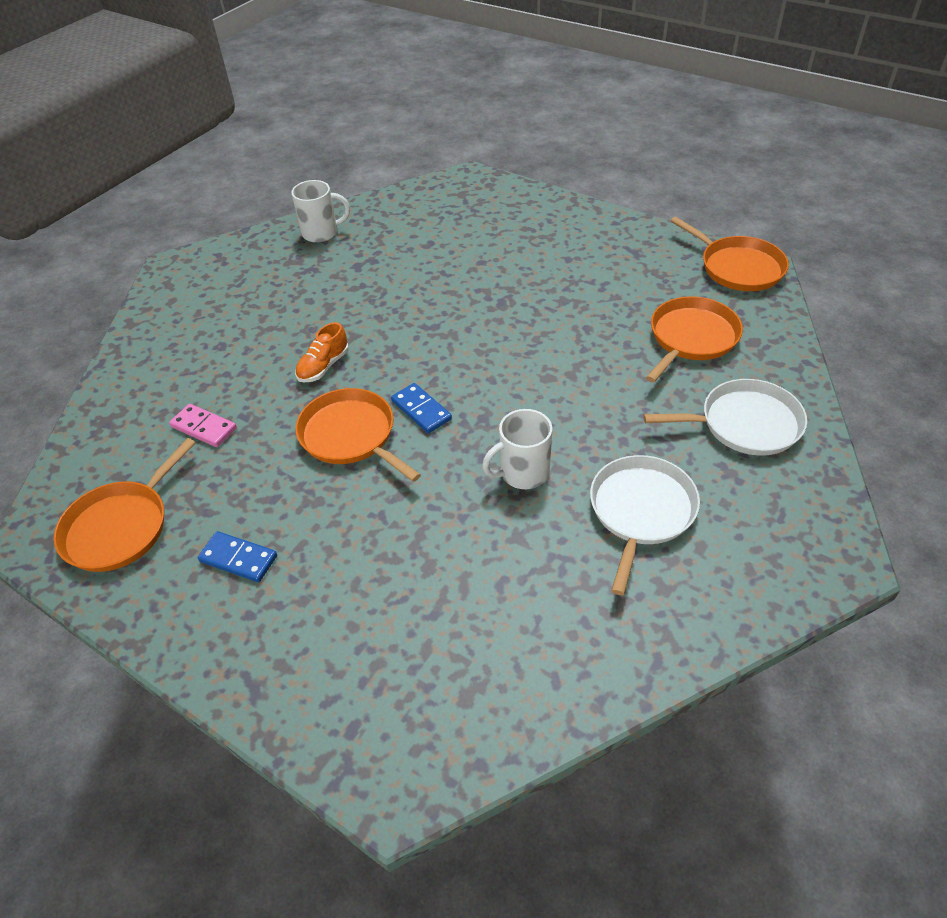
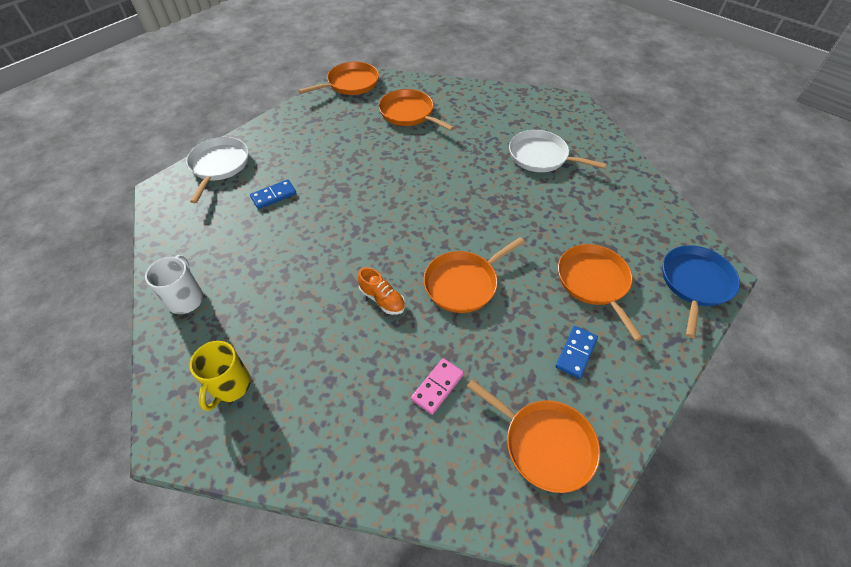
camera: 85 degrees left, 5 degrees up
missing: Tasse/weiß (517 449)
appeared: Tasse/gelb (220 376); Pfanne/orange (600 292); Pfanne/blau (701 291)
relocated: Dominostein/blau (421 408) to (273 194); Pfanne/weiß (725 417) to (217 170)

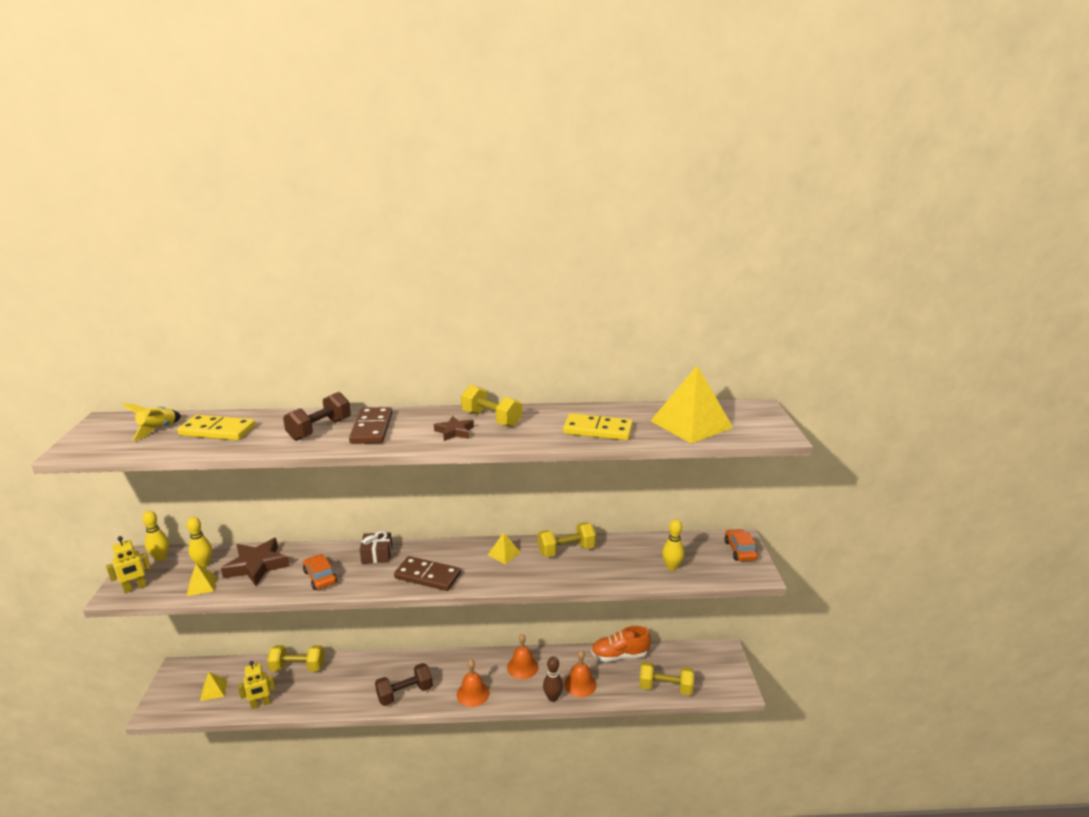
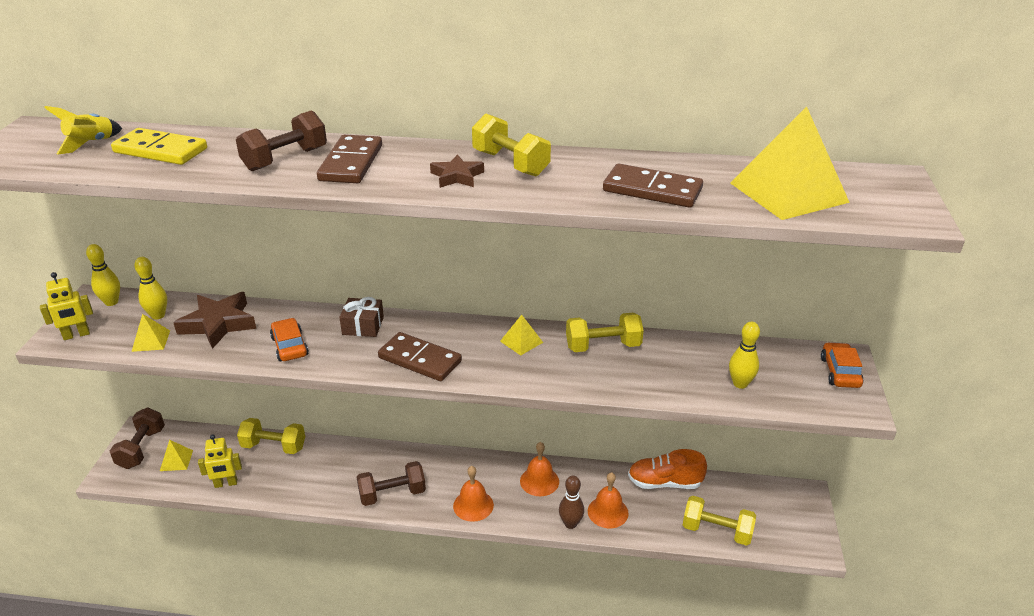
camera: 10 degrees right, 10 degrees up
appeared: Hantel/braun (137 438)
colour: Dominostein/gelb (598 426) to Dominostein/braun (653 186)

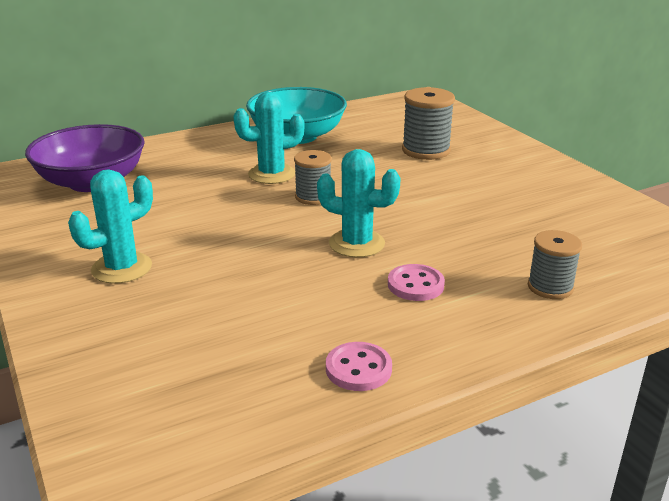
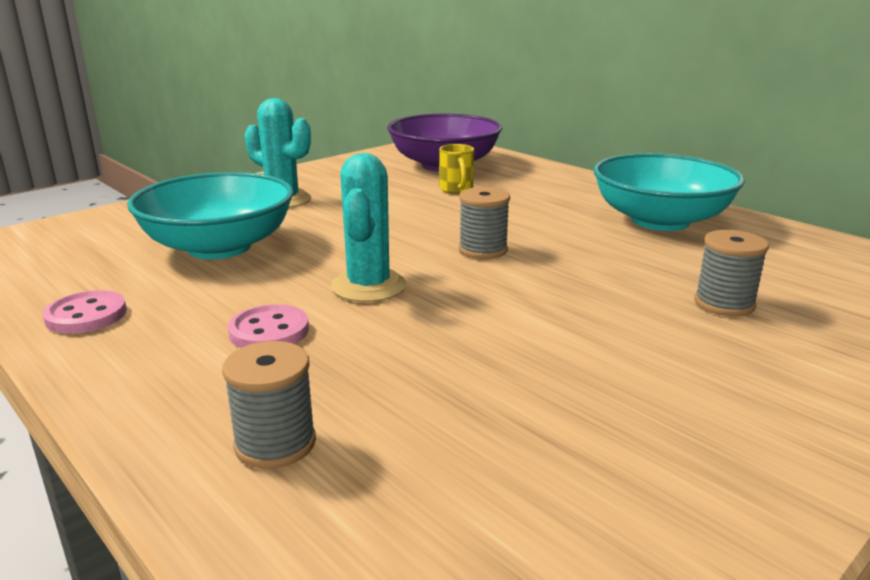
camera: 75 degrees right, 5 degrees down
missing: Kaktus/türkis (268 138)
appeared: Schüssel/türkis (210 215); Tasse/gelb (456 169)
size: Garnrolle/grau (428 123) = (732 273) x0.66

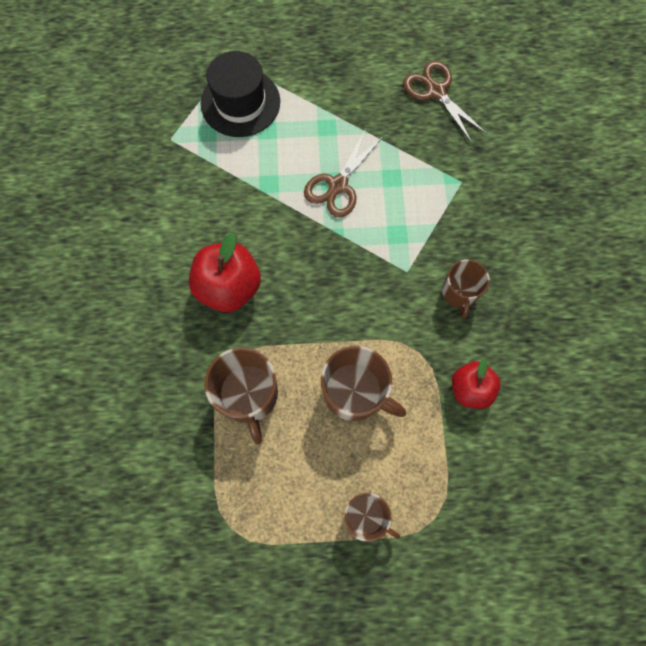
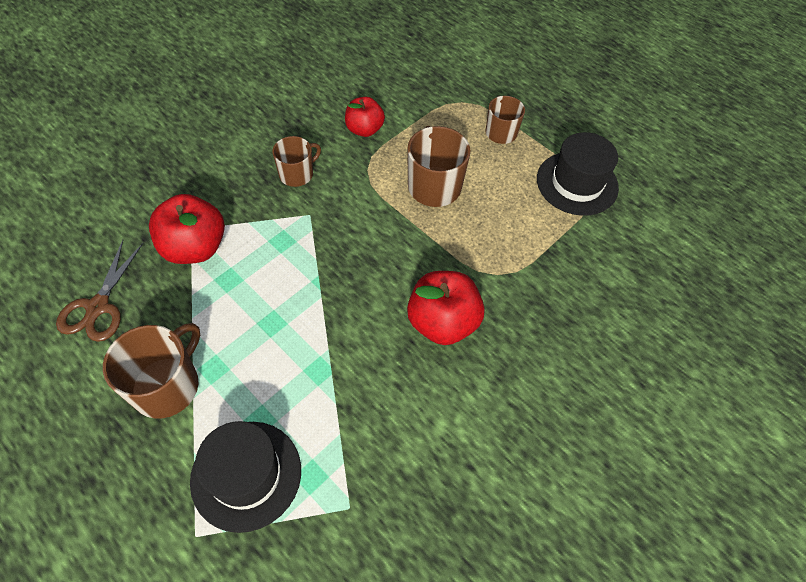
camera: 135 degrees left, 15 degrees down
missing: Schere/braun (343 173)
appeared: Apfel/rot (187 229); Hut/schwarz (578 174)
relocated: Tasse/braun (241 395) to (151 370)

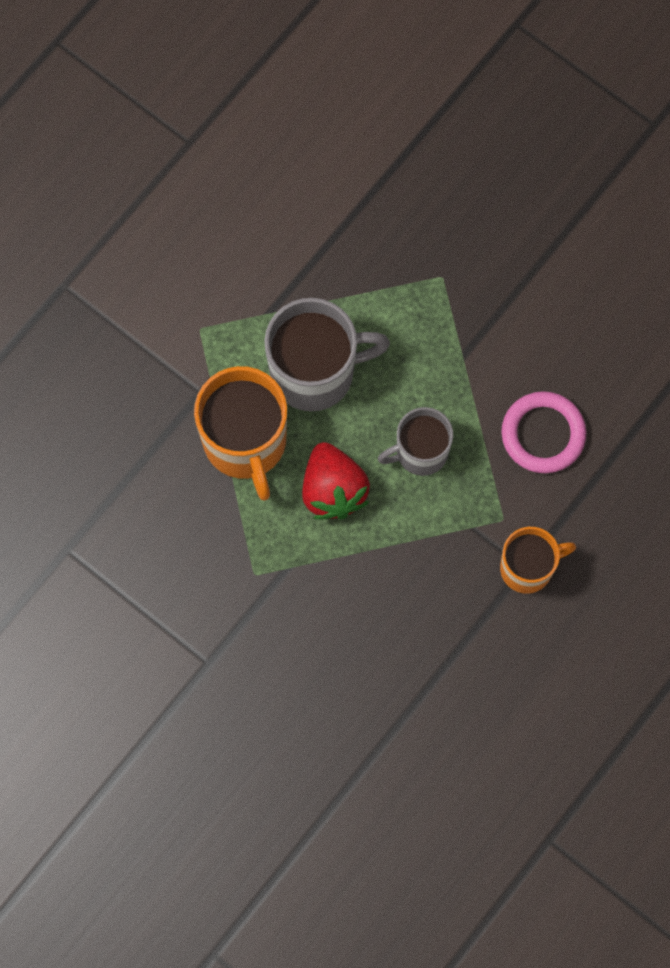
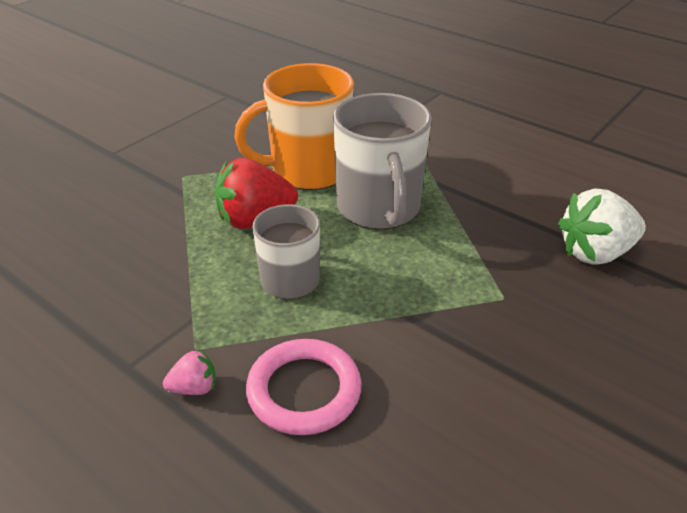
camera: 90 degrees right, 35 degrees down
missing: Tasse/orange (538 560)
appeared: Erdbeere/rosa (189 372); Erdbeere/weiß (602 227)

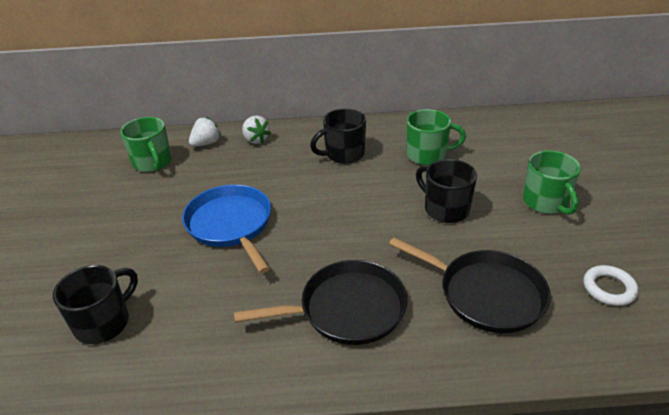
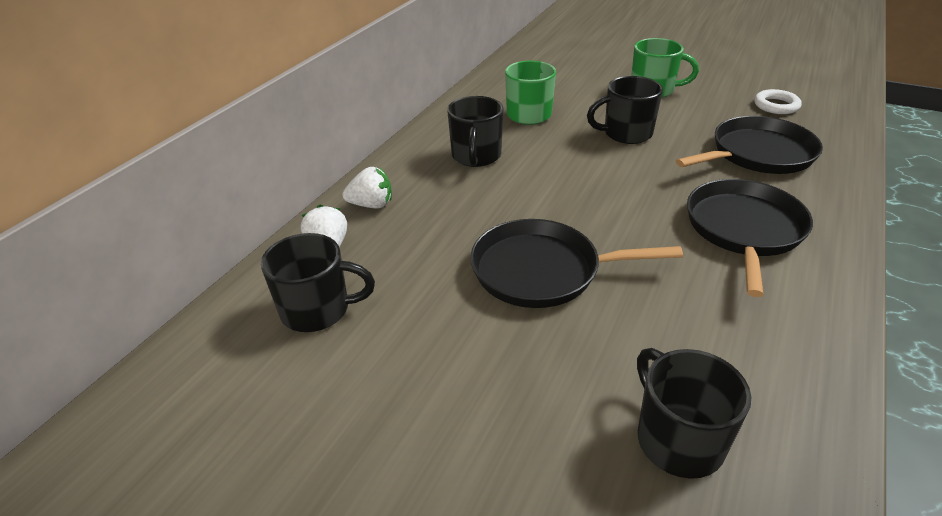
camera: 60 degrees left, 0 degrees up
colour: Tasse/grün (145 144) to Tasse/schwarz (318 282); Pfanne/blau (226 229) to Pfanne/schwarz (576 263)

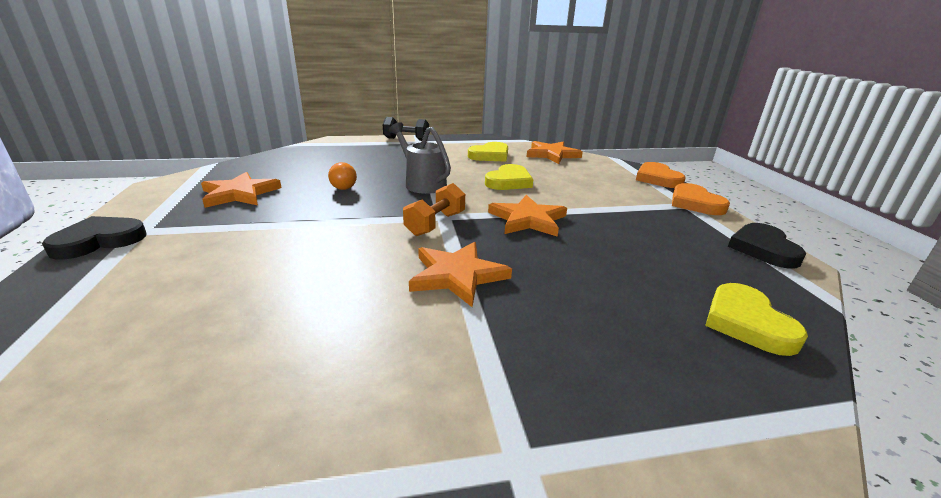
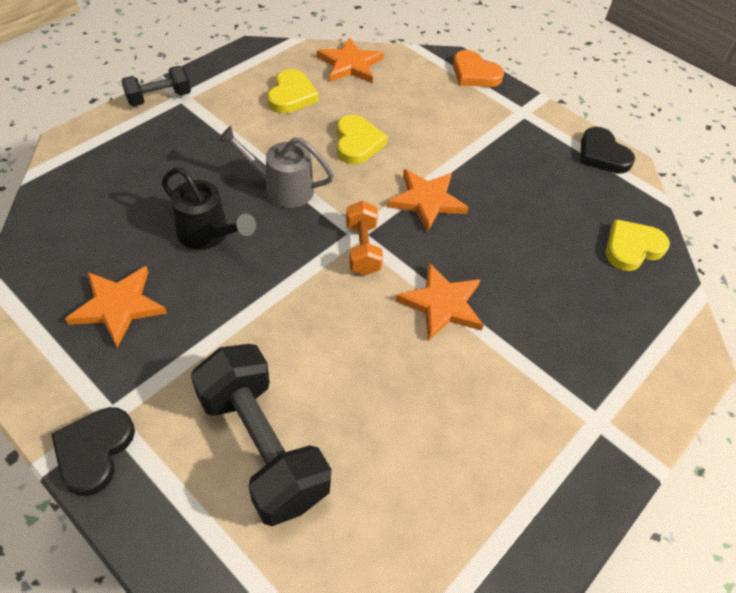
camera: 40 degrees left, 25 degrees up
missing: Herz/orange (701 199)
appeared: Hantel/schwarz (261 435)
exchanged: Glühbirne/orange (342 176) to Gießkanne/schwarz (209 209)
spun: Herz/gelb (756 319) = (638 245) 105 degrees clockwise

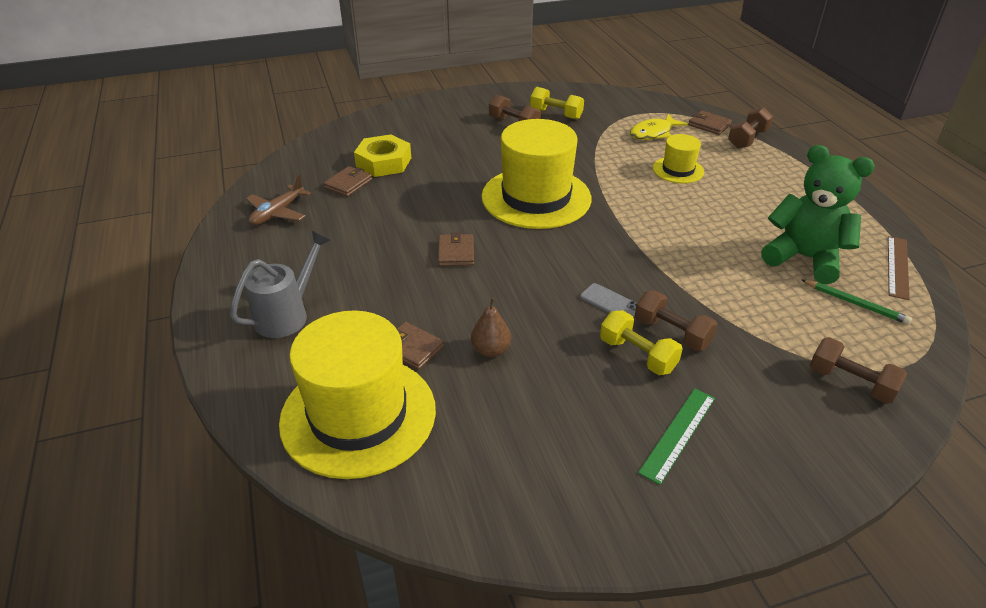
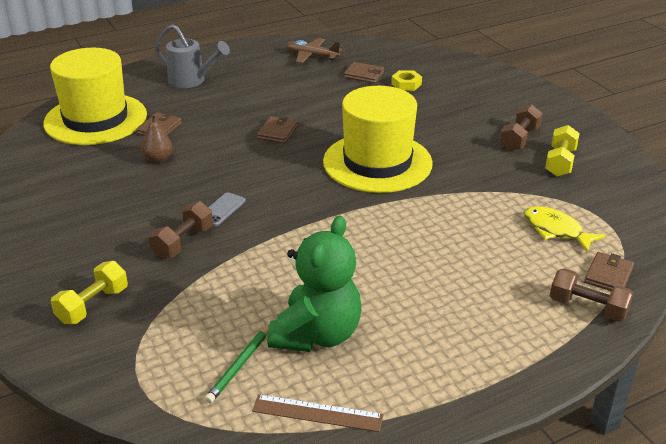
camera: 80 degrees right, 5 degrees down
missing: Lineal/grün (676 437); Hut/gelb (678 159); Hantel/braun (858 370)
relocated: Hantel/gelb (641 342) to (89 292)
spun: Geldbörse/braun (456 249) = (277 130) 60 degrees counterclockwise
size: Sechskantmutter/gelb (382 155) = (406 80) x0.58

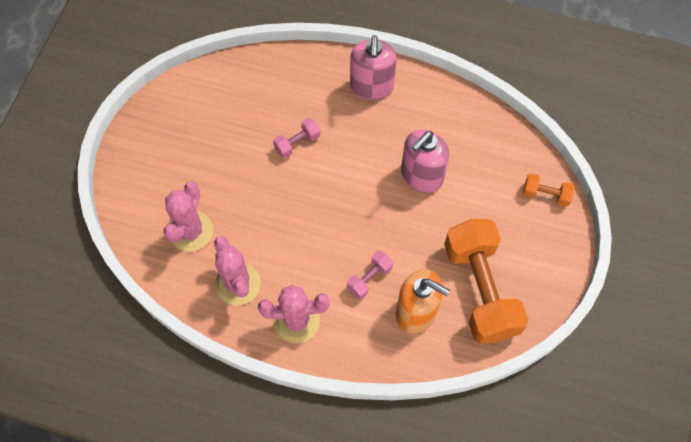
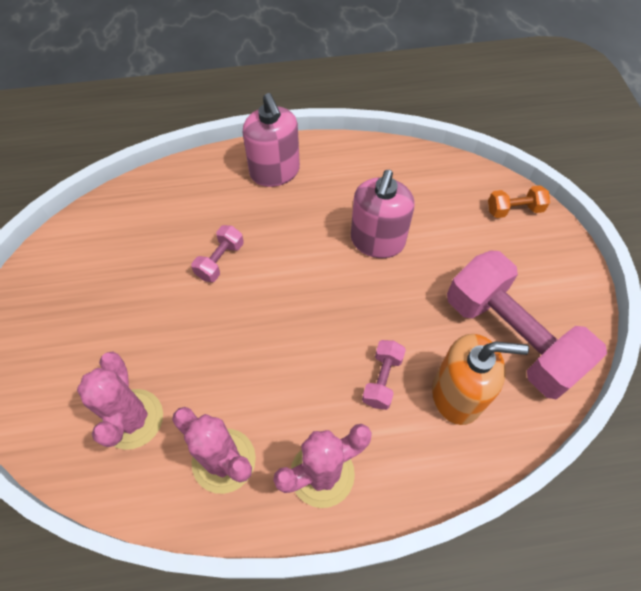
camera: 25 degrees left, 5 degrees down
colour: Hantel/orange (486 281) to Hantel/rosa (527 325)

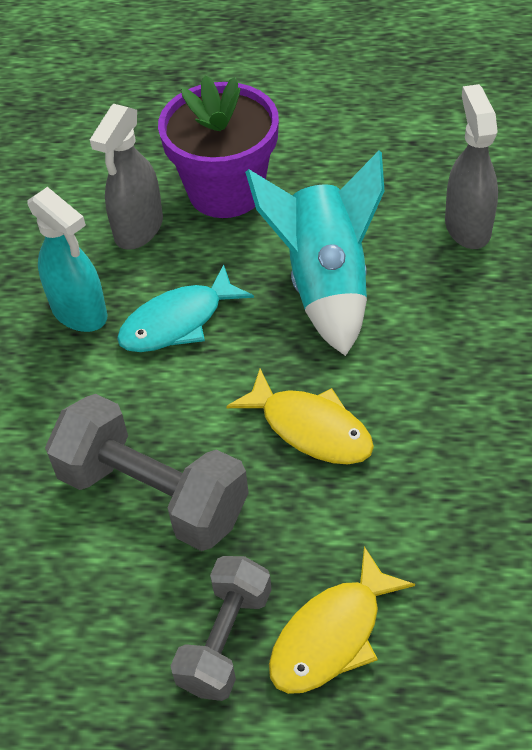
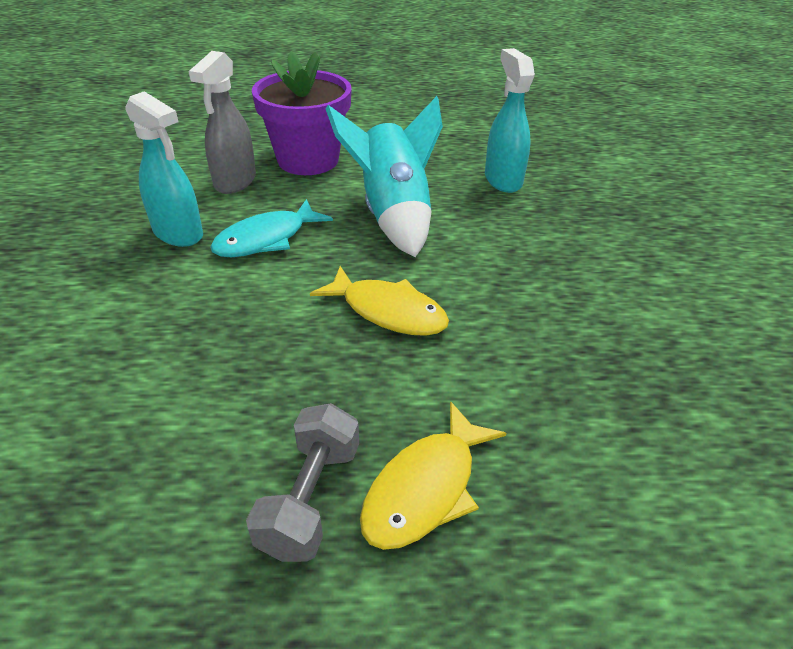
camera: 10 degrees left, 10 degrees down
missing: Hantel/grau (147 472)
colour: Sprühflasche/grau (471 166) to Sprühflasche/türkis (510 120)

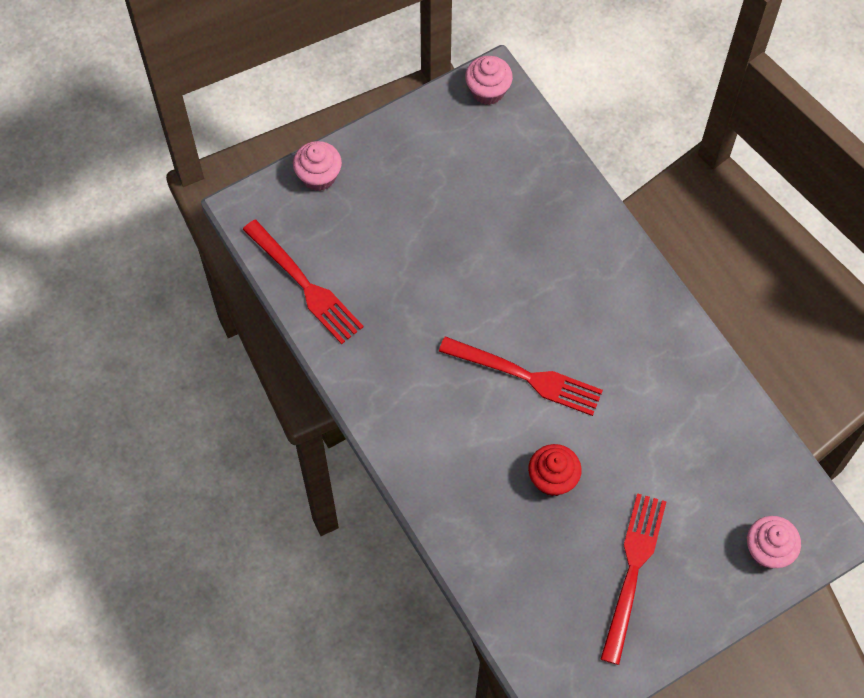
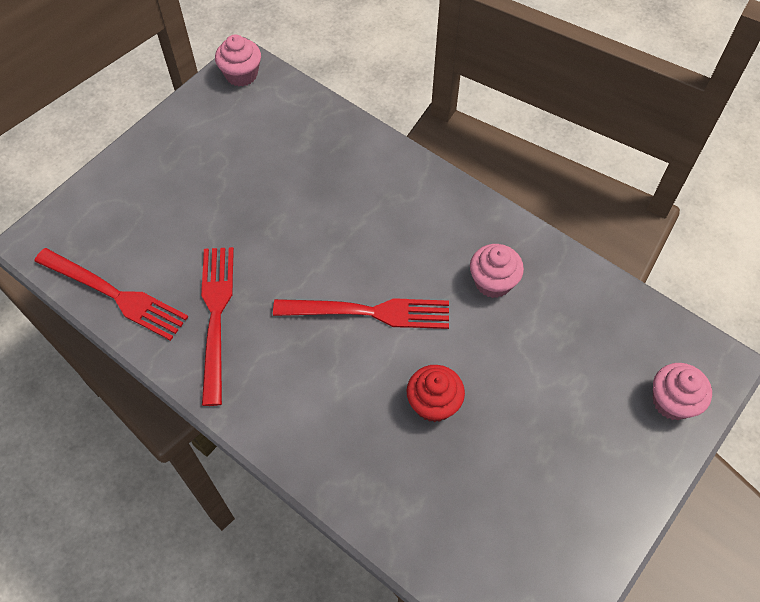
camera: 20 degrees left, 5 degrees down
relocated: Muffin/rosa (317 166) to (497 271); Gabel/rot (634 579) to (217 326)

